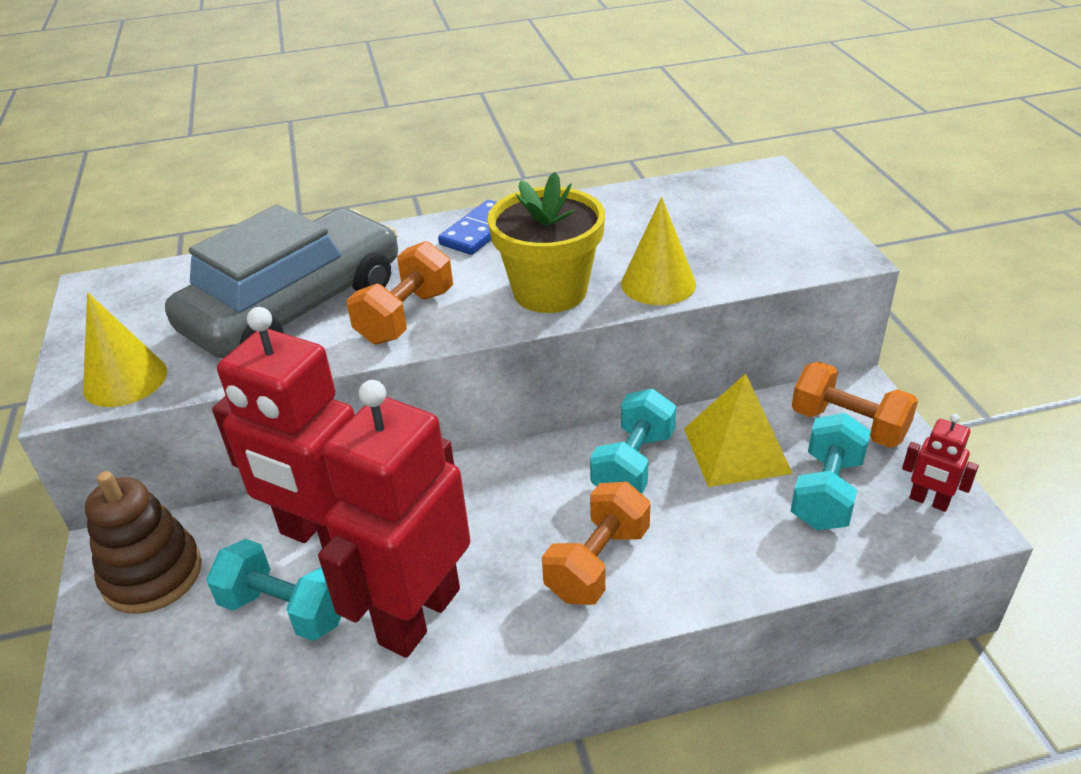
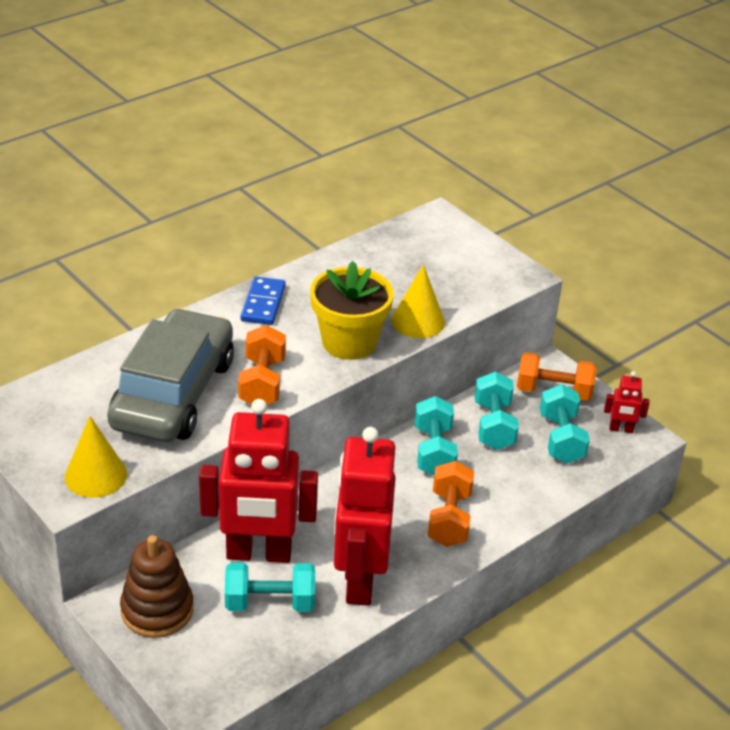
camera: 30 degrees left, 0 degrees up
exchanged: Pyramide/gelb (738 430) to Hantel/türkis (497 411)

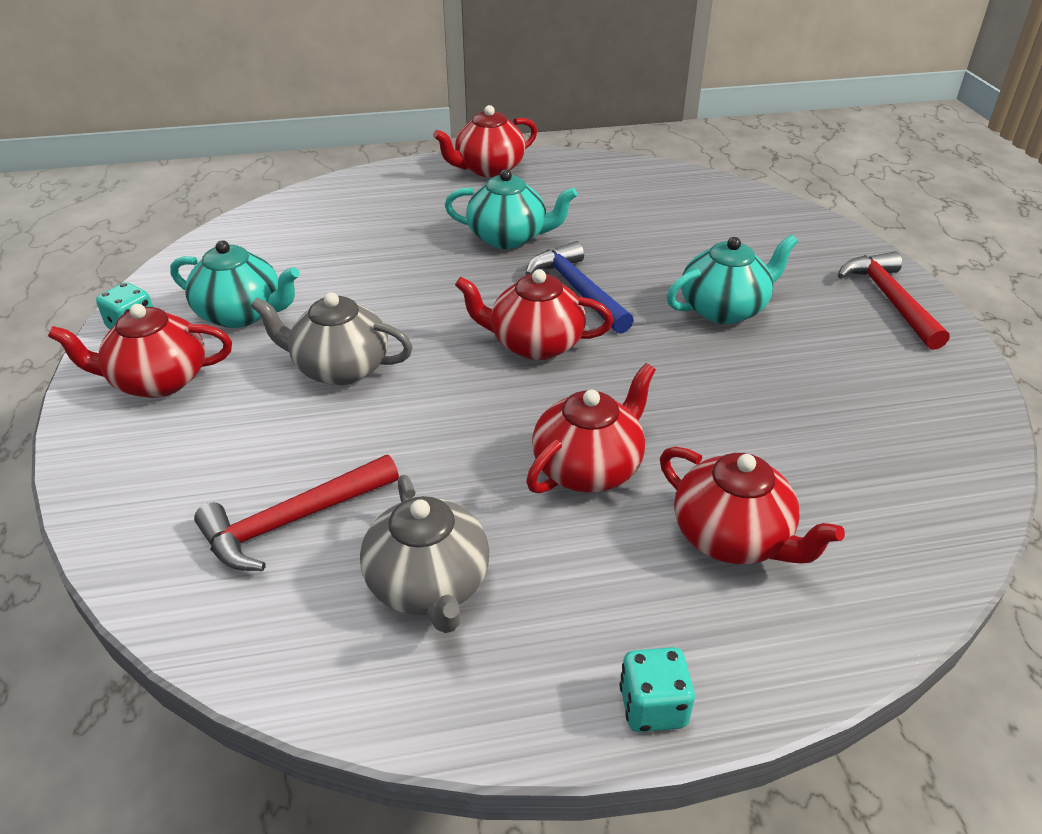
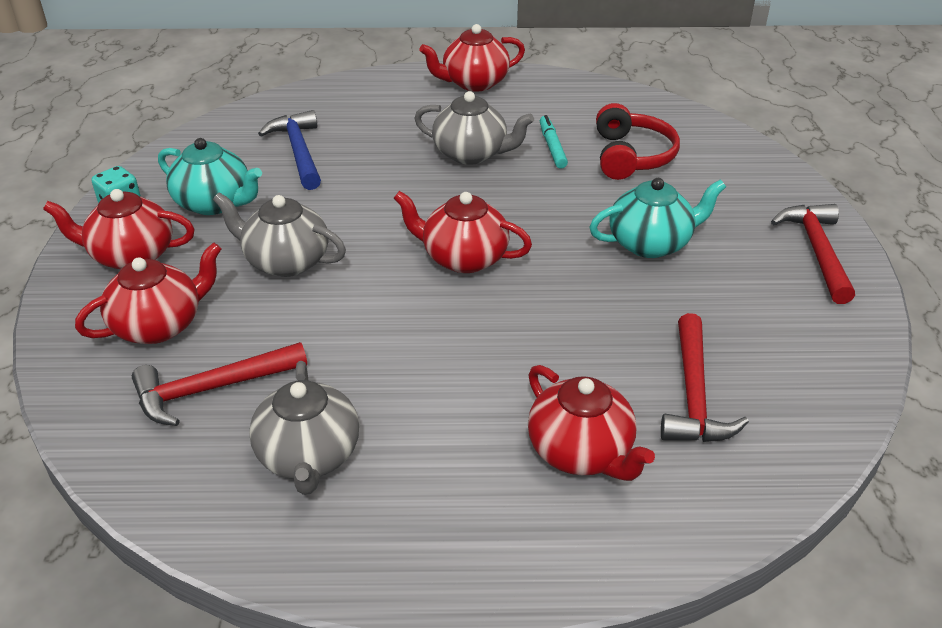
camera: 10 degrees right, 0 degrees up
missing: Spielwürfel/türkis (657 689)
appeared: Filzstift/türkis (554 142); Kopfhörer/rot (638 141); Hammer/rot (705 377)
relocated: Hammer/blau (579 287) to (289 150); Teekanne/rot (591 428) to (148 293)
colour: Teekanne/türkis (511 209) to Teekanne/grau (474 128)

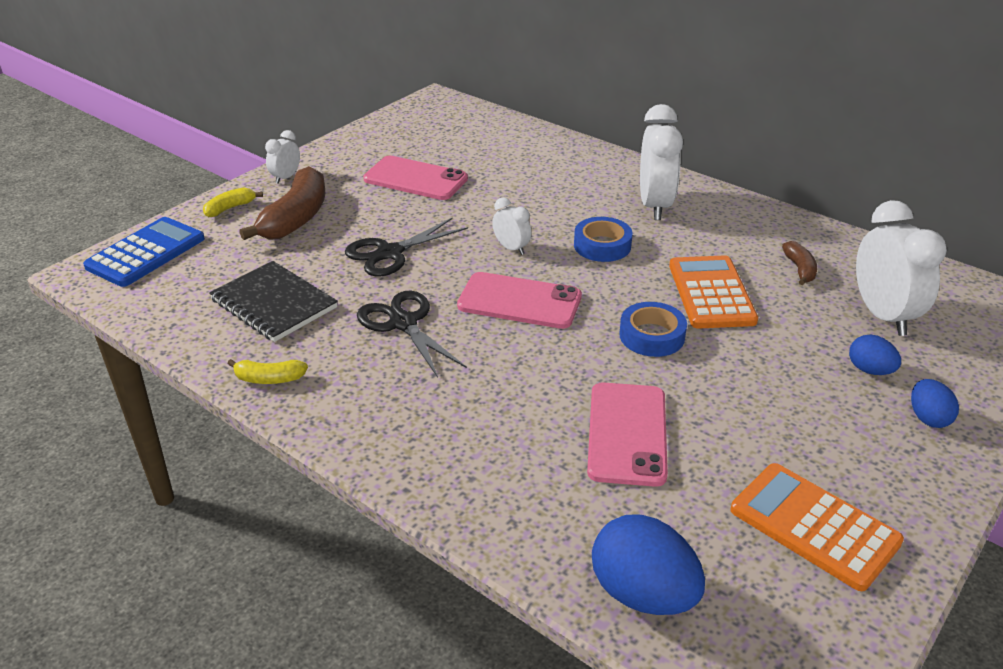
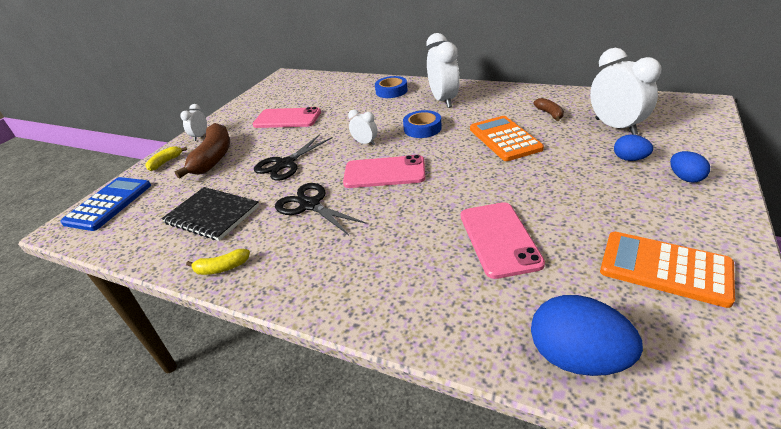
camera: 10 degrees left, 0 degrees up
relocated: Klebeband/blau (653 329) to (391 87)

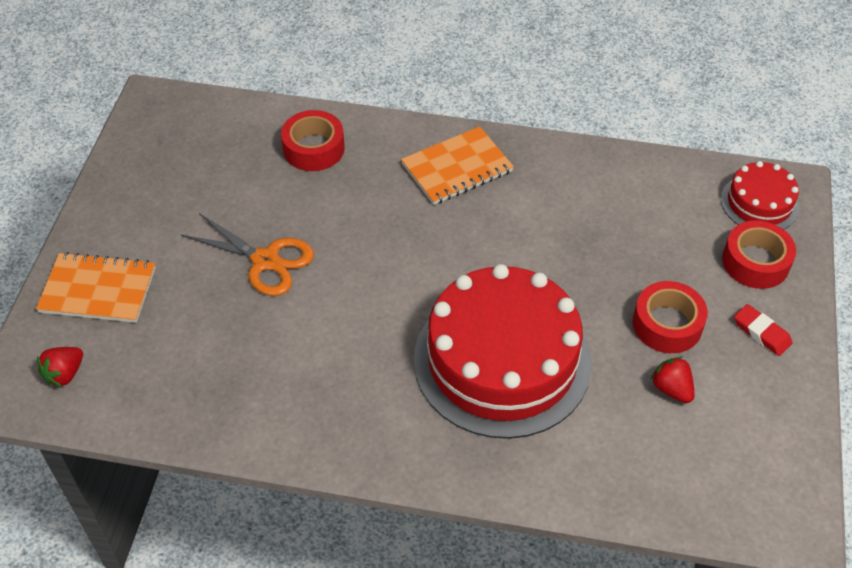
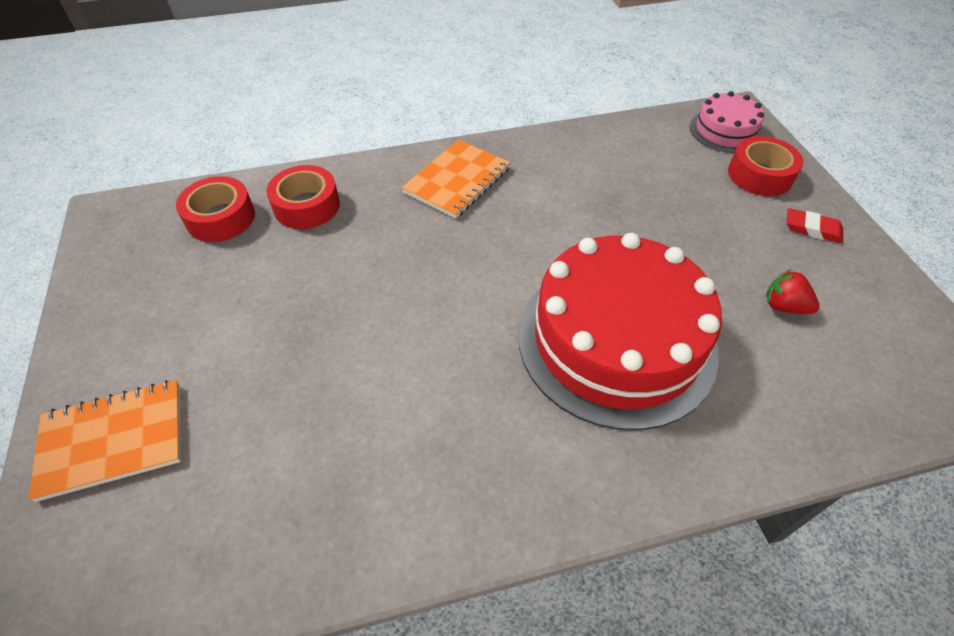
camera: 25 degrees left, 0 degrees up
missing: Erdbeere/rot (60 367); Schere/orange (247 254)
relocated: Klebeband/rot (670 317) to (215 209)
colour: Kuchen/rot (760 195) to Kuchen/rosa (727 122)

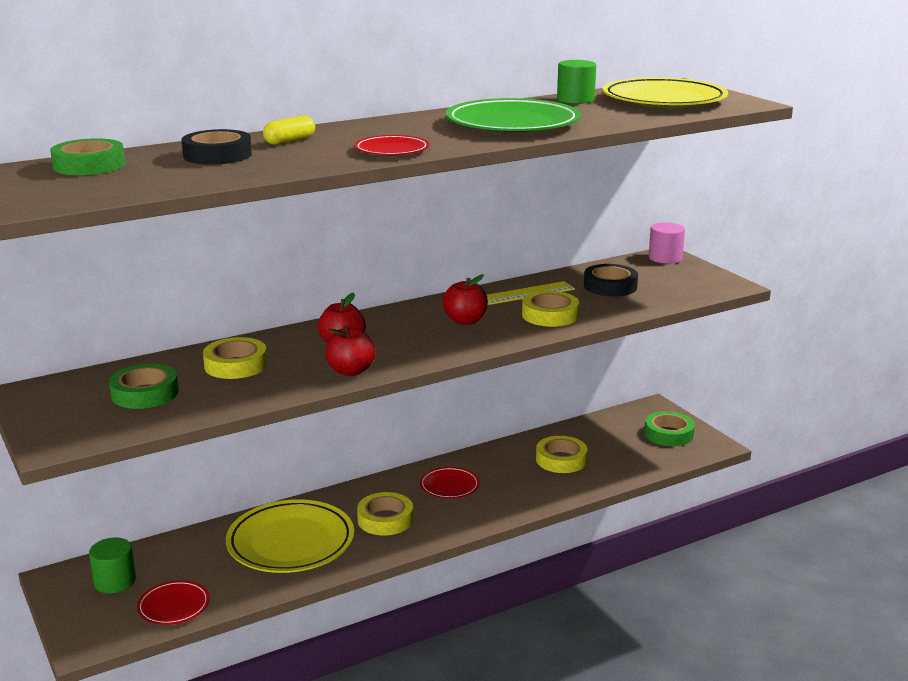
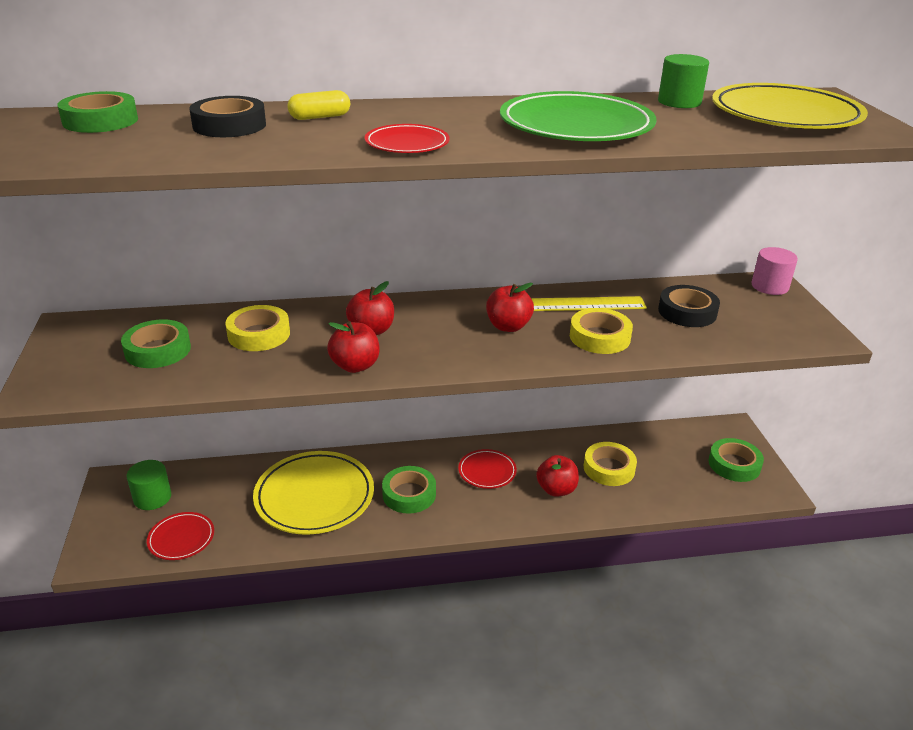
camera: 20 degrees right, 10 degrees up
appeared: Apfel/rot (557 476)
colour: Klebeband/gelb (385 514) to Klebeband/grün (409 490)

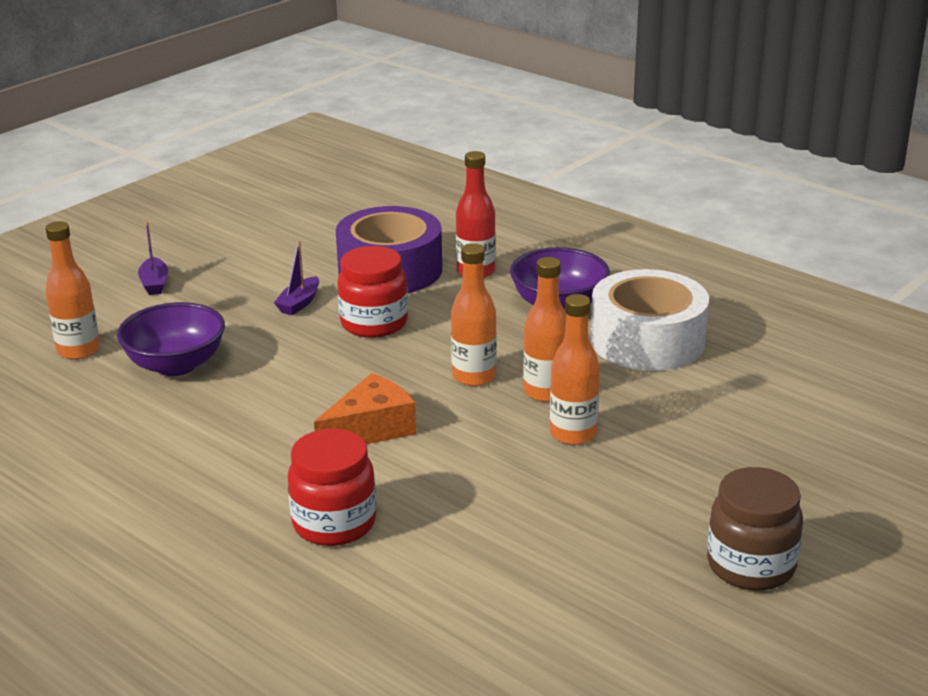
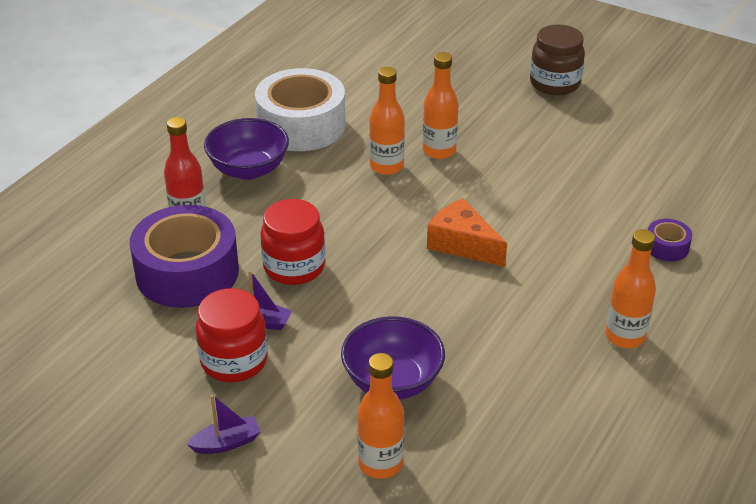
camera: 100 degrees left, 10 degrees up
appeared: Klebeband/lila (670 240)
relocated: Einmachglas/rot (332 487) to (232 335); Flasche/orange (474 314) to (630 288)

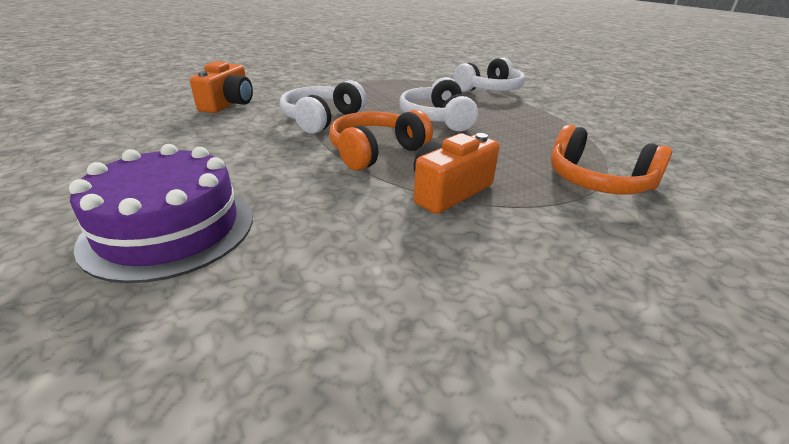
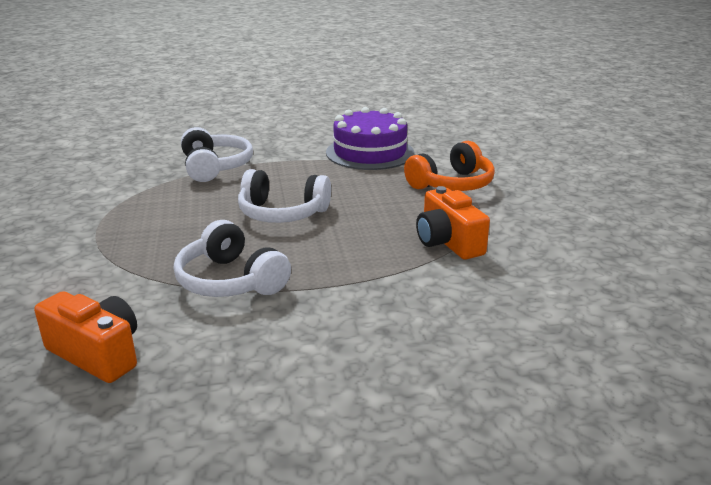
camera: 70 degrees left, 5 degrees down
missing: Kopfhörer/orange (381 140)
relocated: Kuchen/lila (161 213) to (370 138)

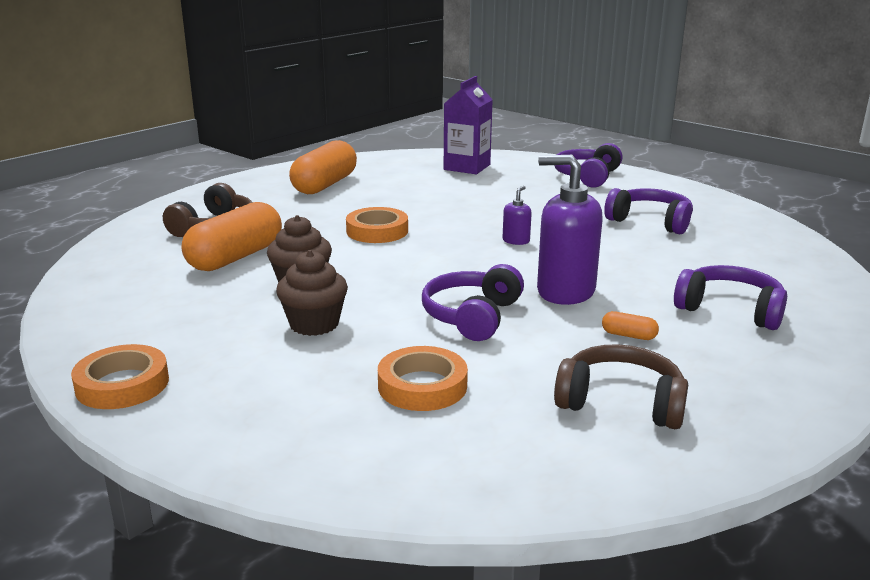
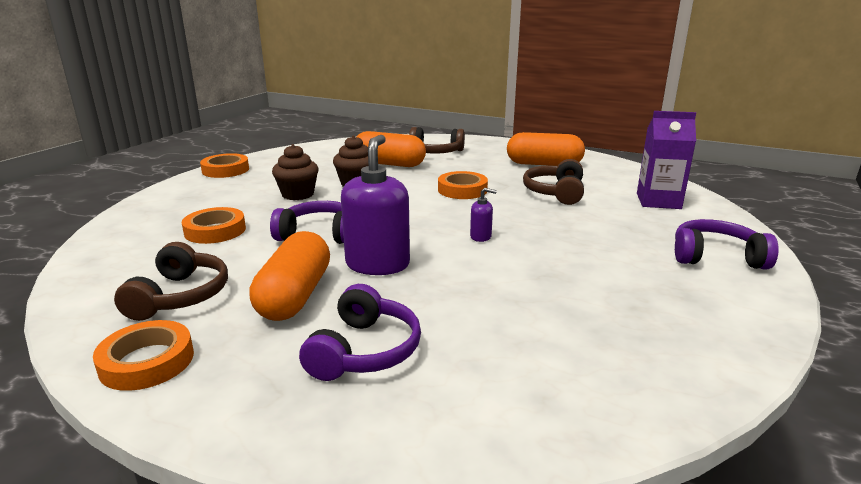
camera: 75 degrees right, 0 degrees up
missing: Kopfhörer/lila (648 211)
appeared: Klebeband/orange (143 355); Kopfhörer/braun (553 182)
size: Kapsel/orange (630 325) = (289 276) x2.49

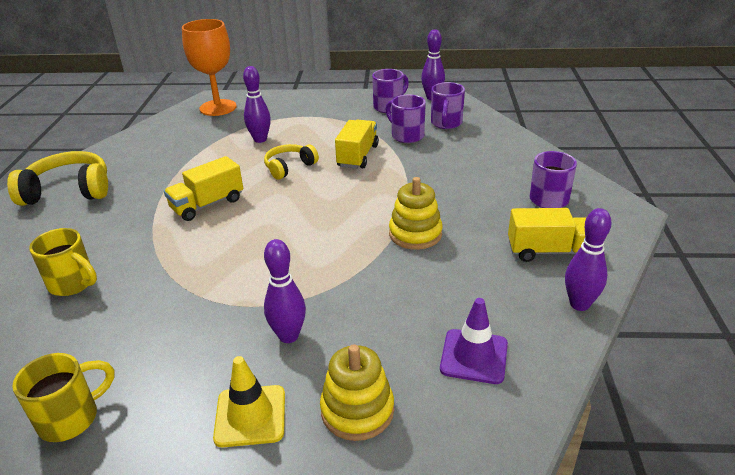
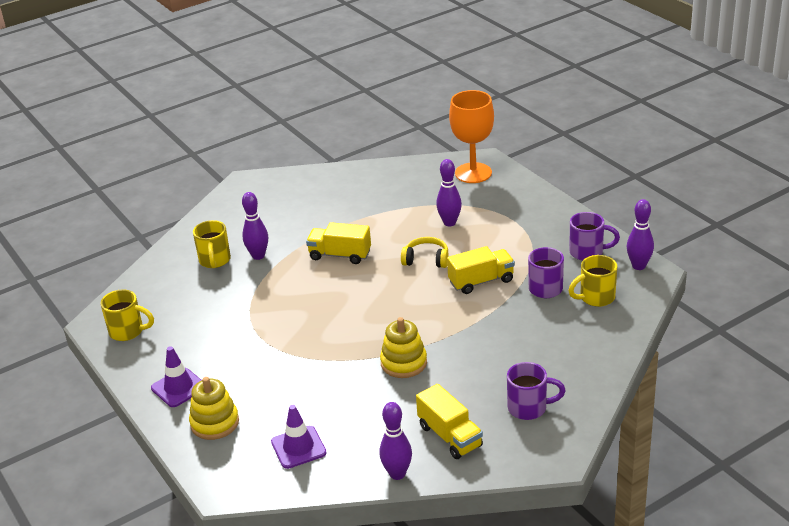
camera: 55 degrees right, 0 degrees up
missing: Kopfhörer/gelb (57 178)
relocated: Bowlingkegel/lila (285 291) to (255 226)
colour: Leitkegel/gelb (249 401) to Leitkegel/lila (176 376); Tasse/lila (448 105) to Tasse/gelb (592 281)

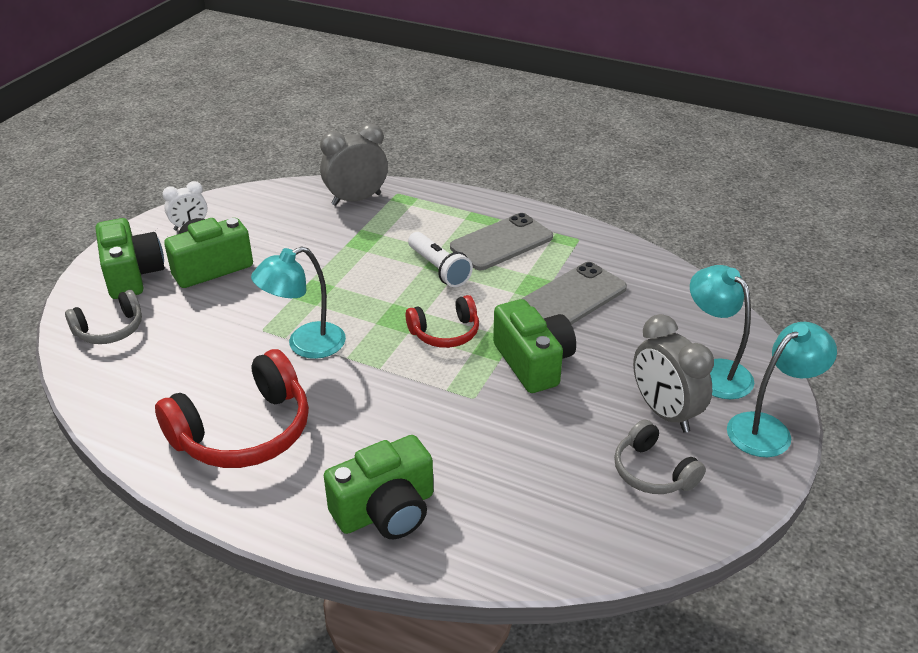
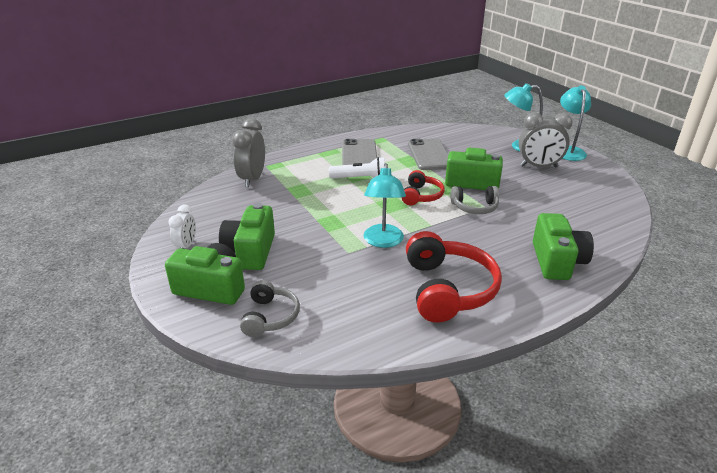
camera: 55 degrees left, 5 degrees down
relocated: Kopfhörer/grau (660 457) to (474 200)

